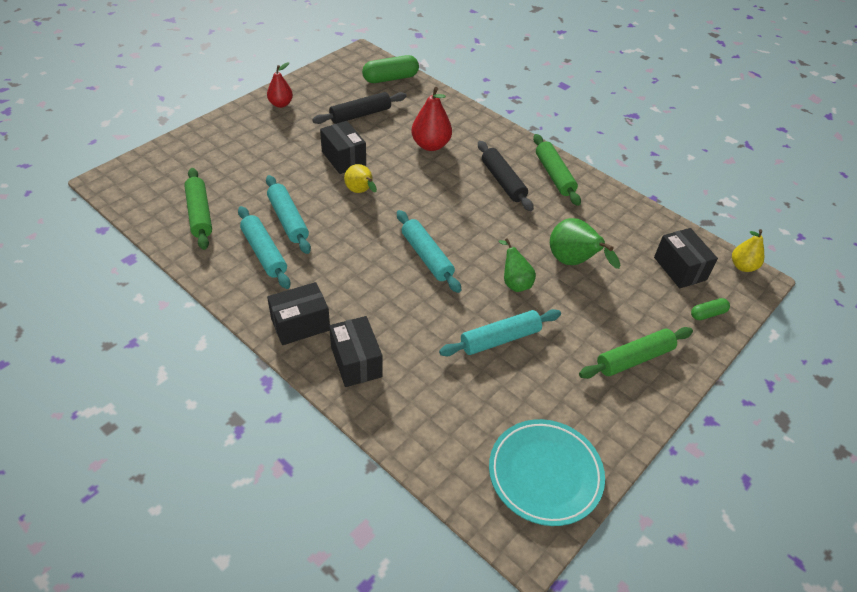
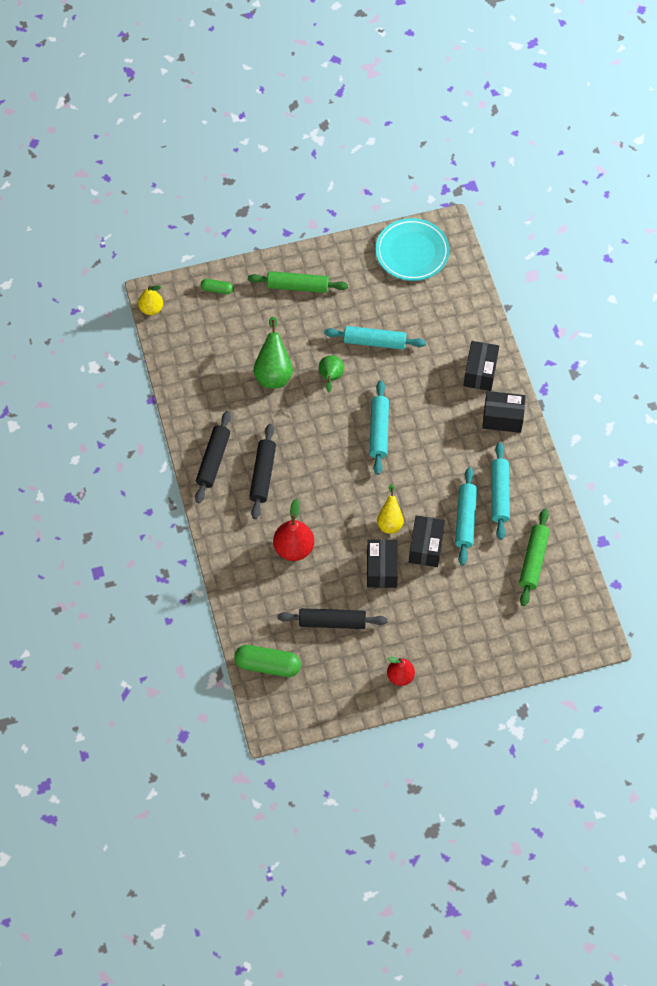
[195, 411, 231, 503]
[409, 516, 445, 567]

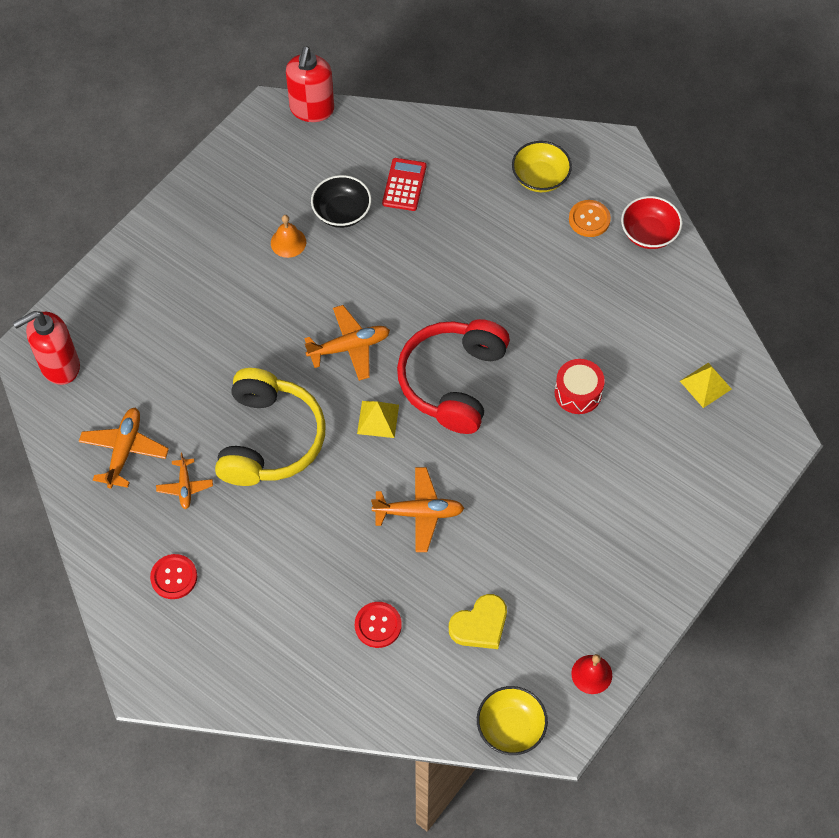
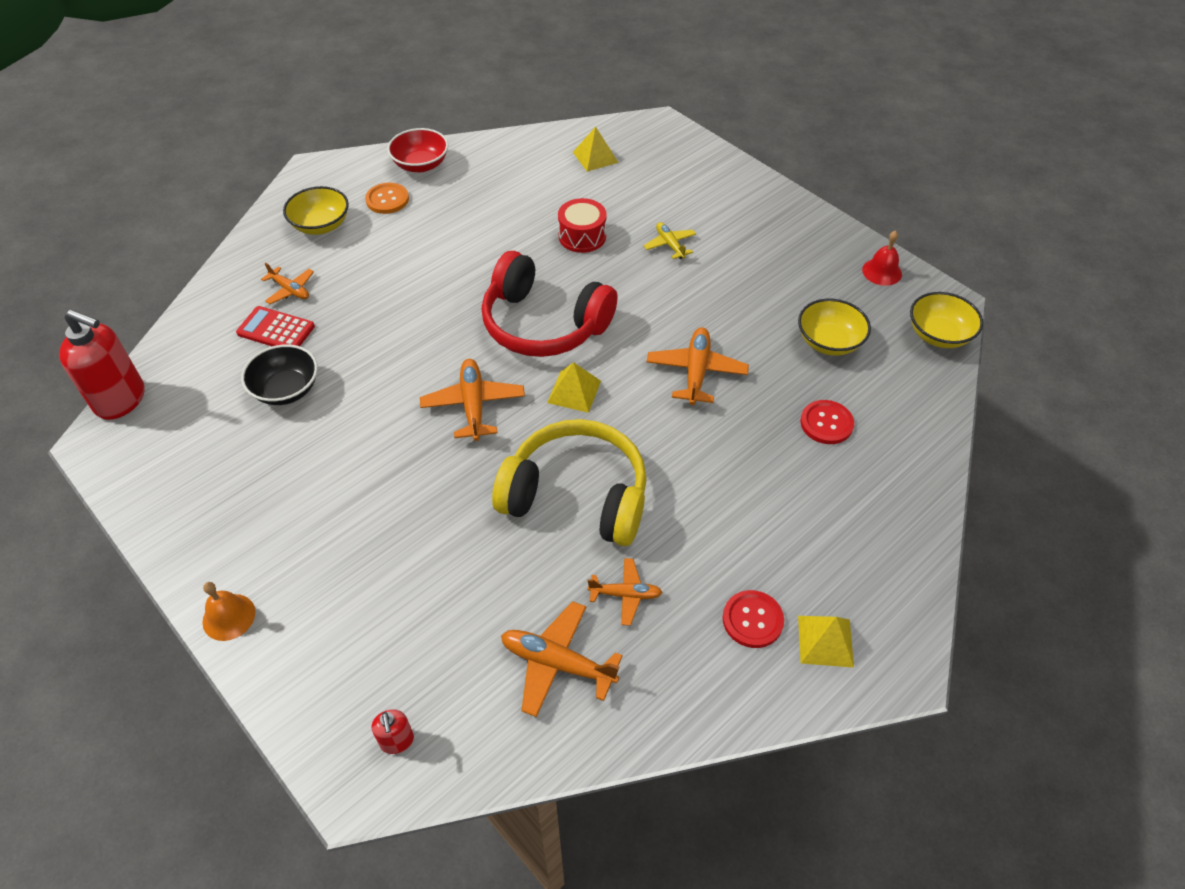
[372, 709, 414, 754]
[203, 582, 255, 641]
[798, 299, 871, 356]
[261, 262, 314, 304]
[644, 222, 696, 259]
[798, 616, 854, 668]

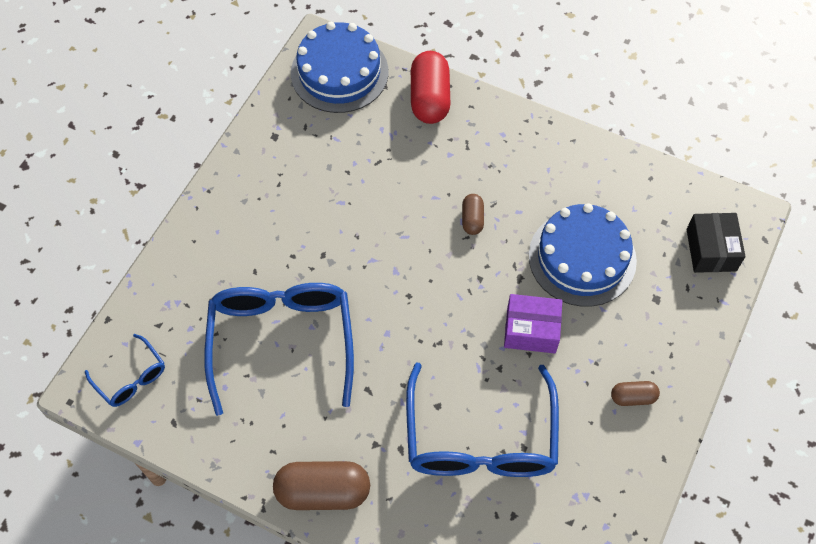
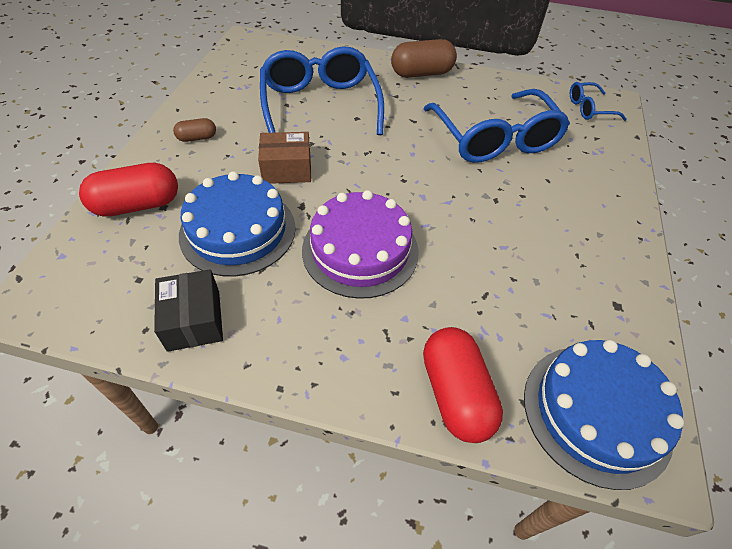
[570, 82, 627, 121]
[302, 190, 419, 299]
[258, 132, 311, 184]
[154, 269, 223, 352]
[79, 163, 178, 216]

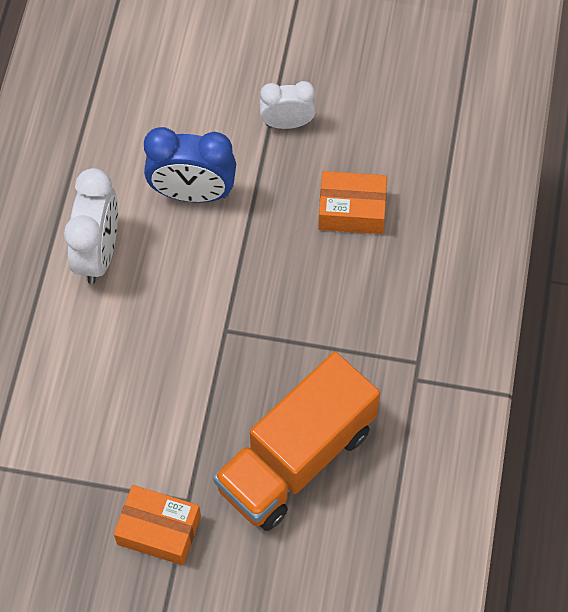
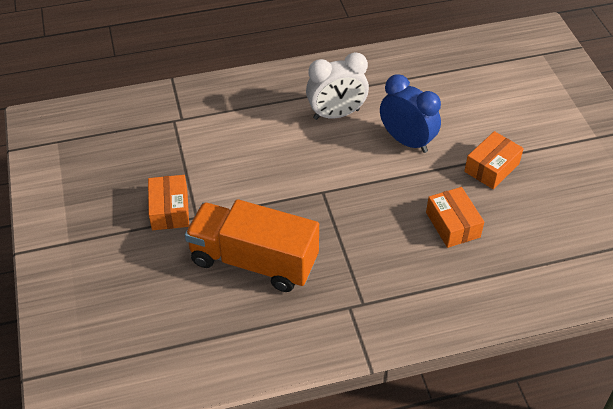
[380, 74, 441, 153]
[464, 131, 524, 189]

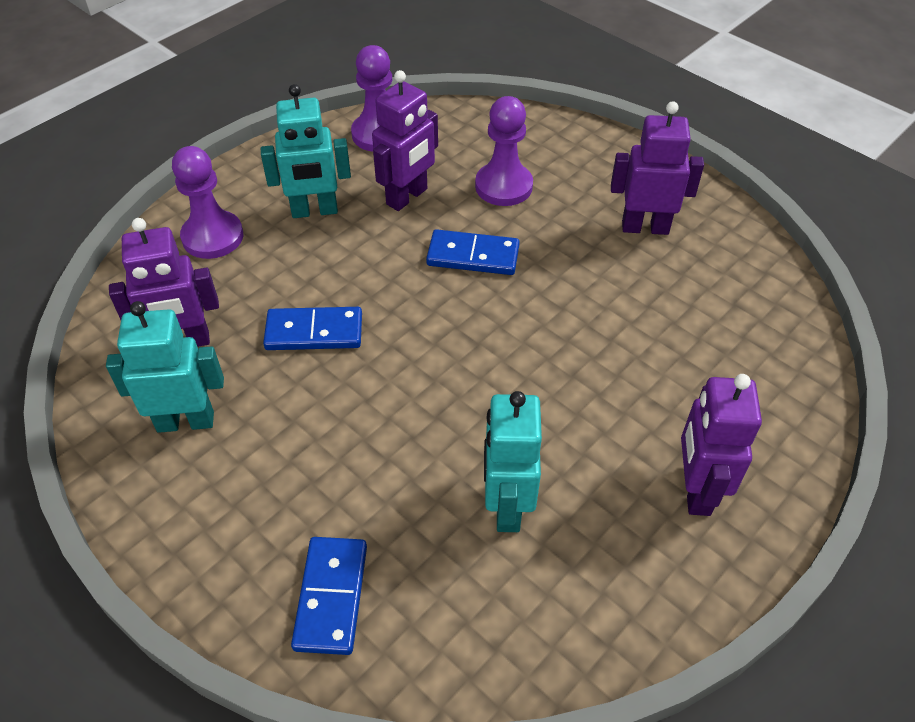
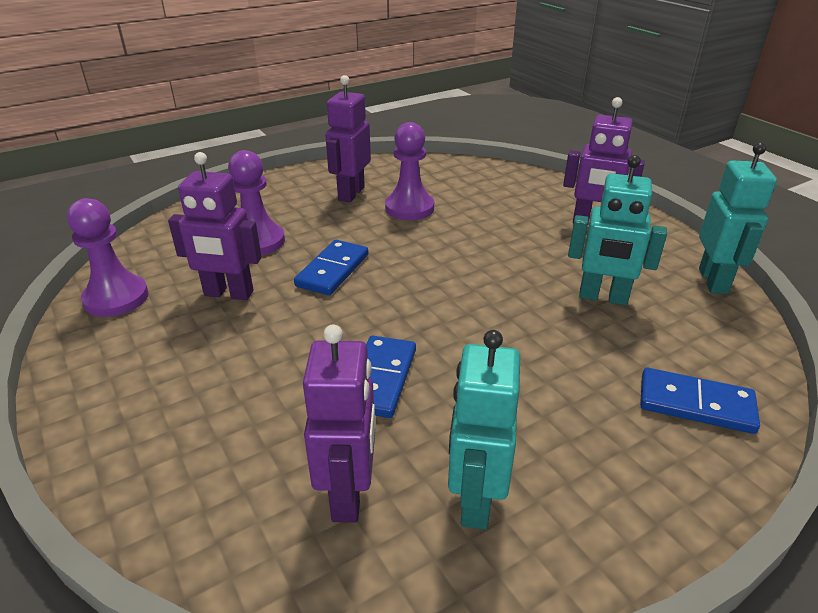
[385, 122, 434, 220]
[699, 142, 777, 294]
[168, 152, 262, 300]

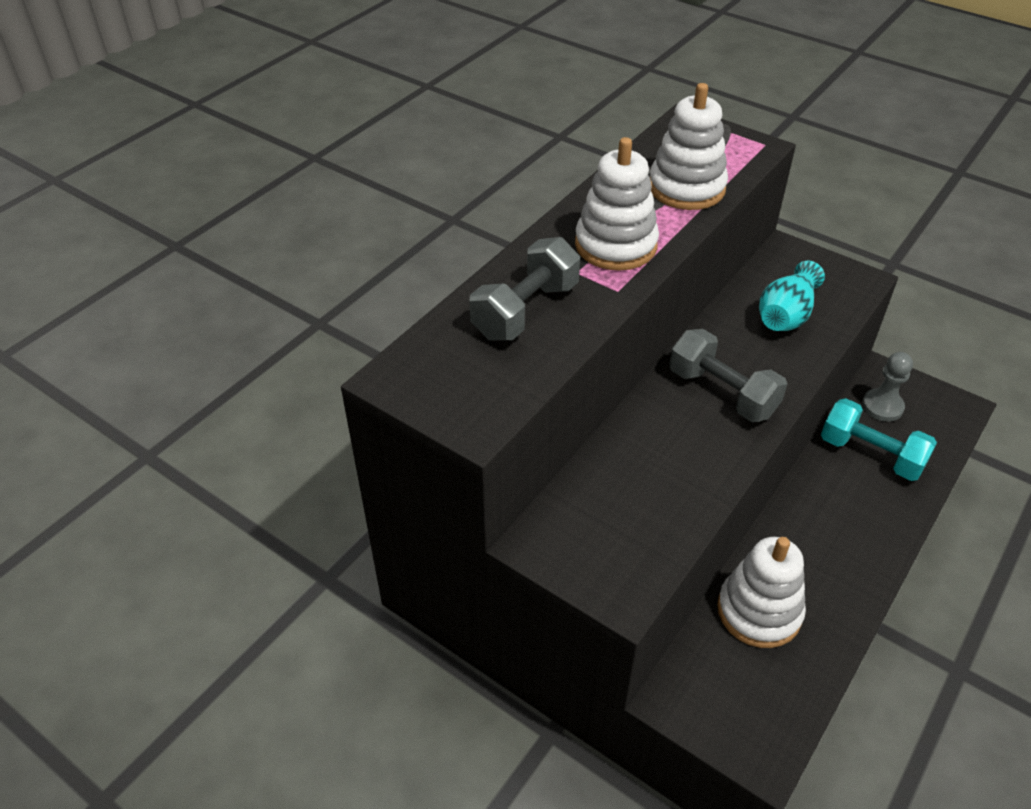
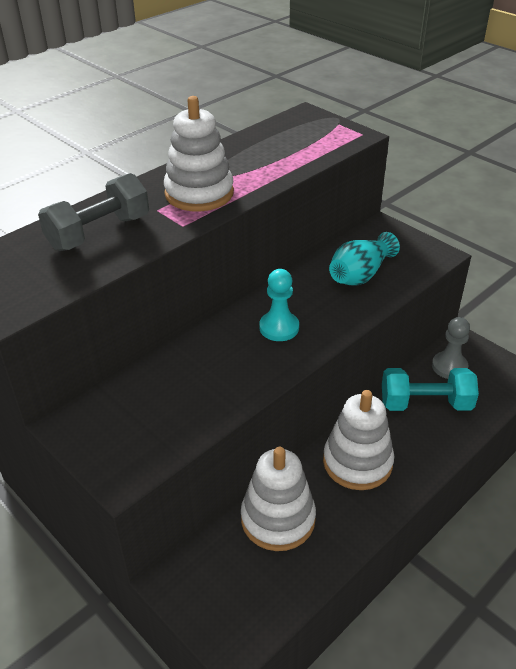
[323, 390, 394, 490]
[259, 269, 299, 341]
[382, 368, 479, 411]

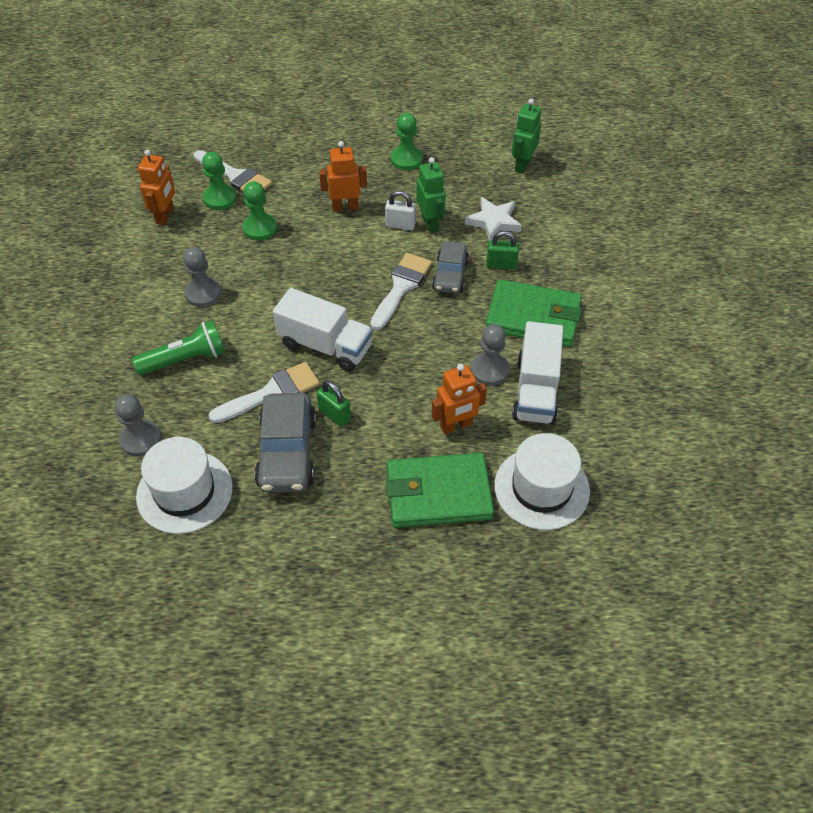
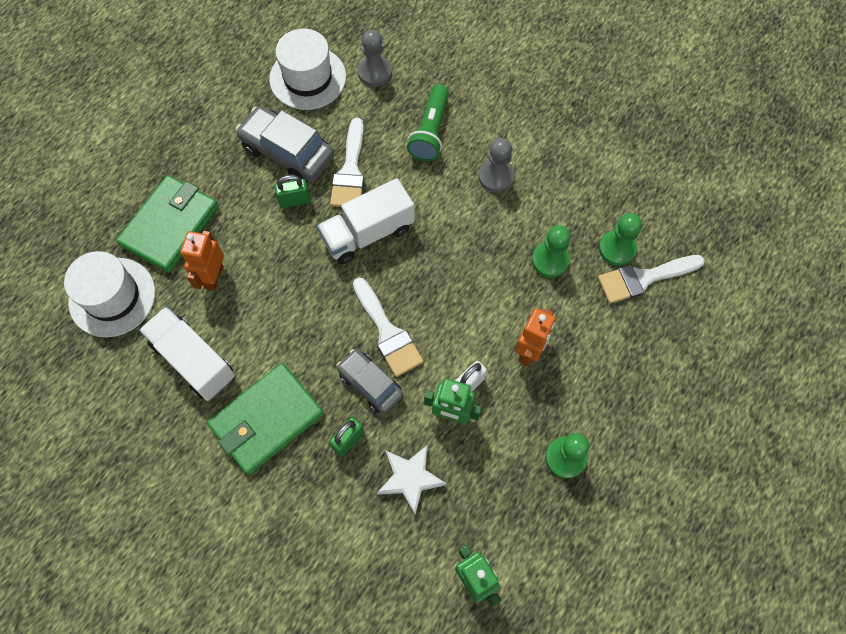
[138, 149, 175, 225] (first image)
[471, 324, 509, 386] (first image)

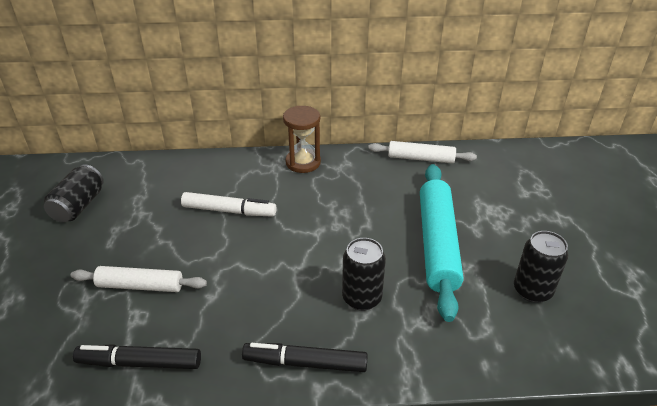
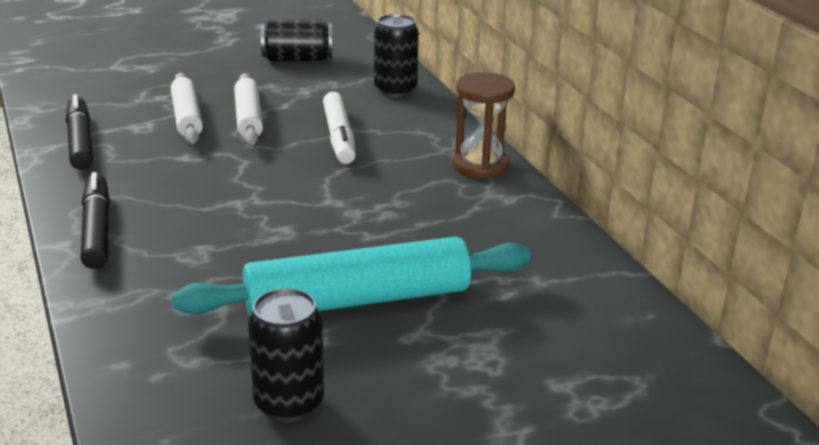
[374, 14, 419, 97]
[234, 73, 263, 145]

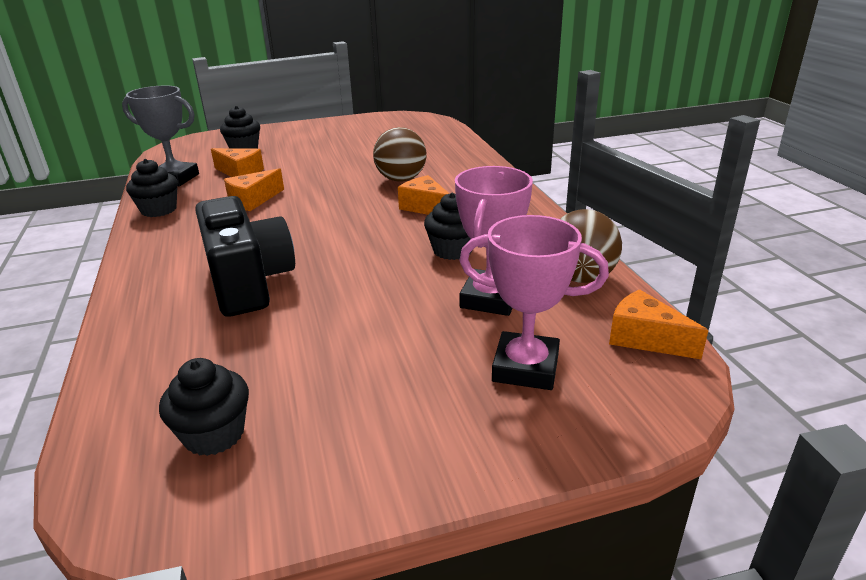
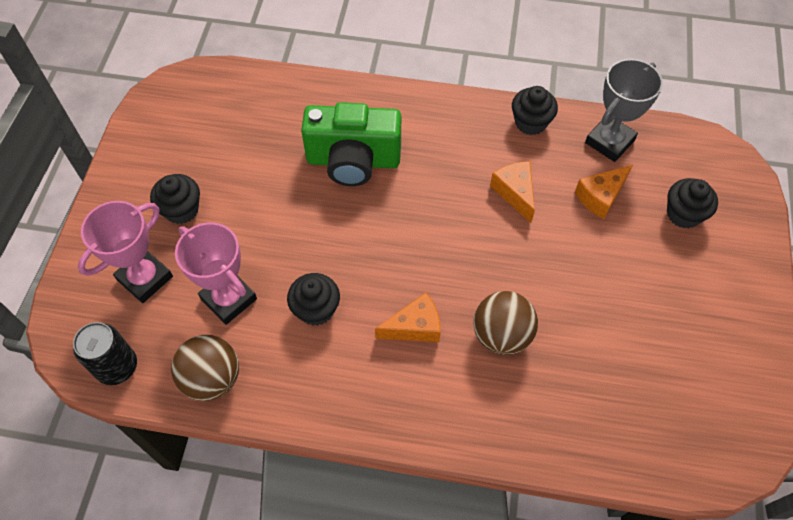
[150, 174, 200, 224]
[301, 102, 401, 186]
[73, 322, 137, 385]

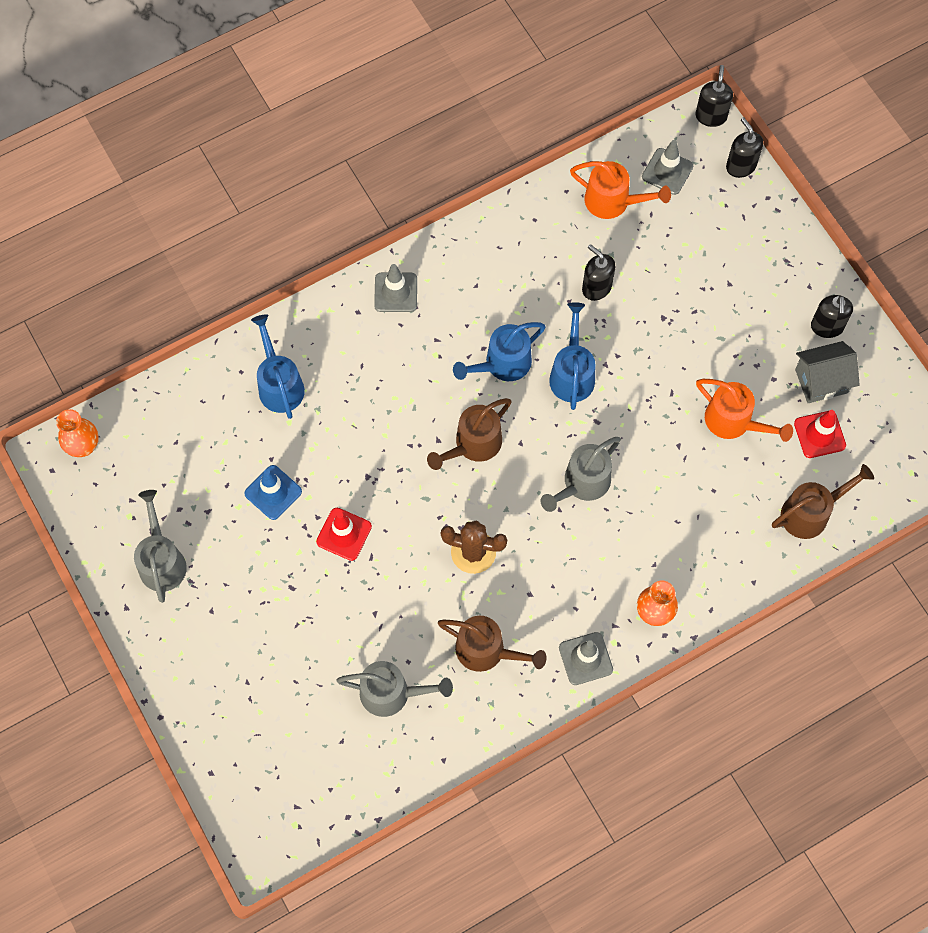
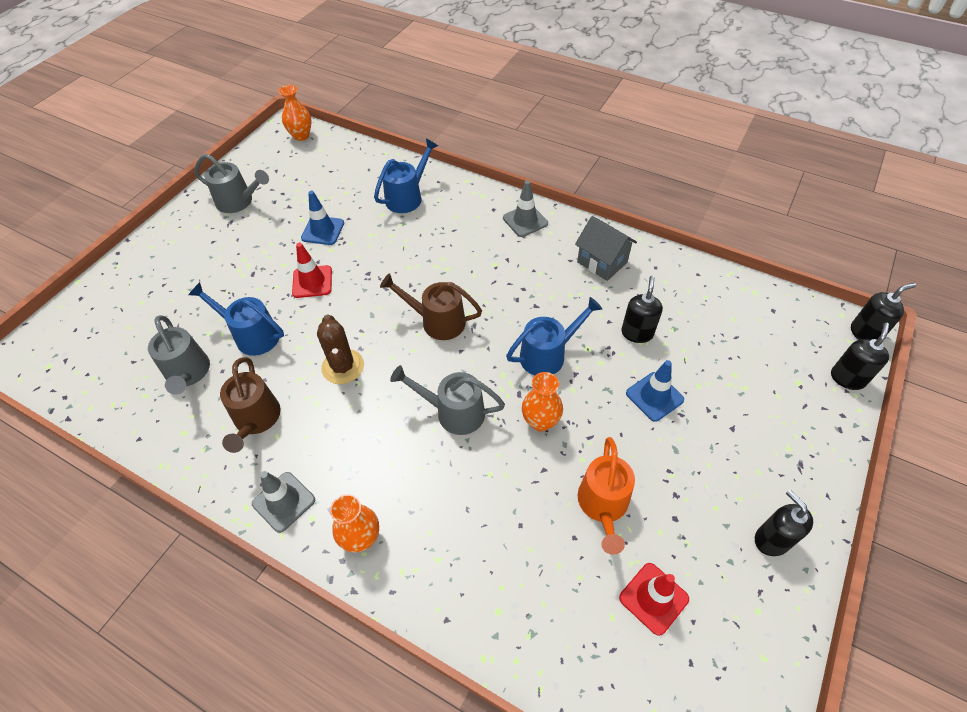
[195, 154, 269, 213]
[188, 282, 284, 356]
[570, 161, 671, 219] (first image)
[642, 140, 693, 195] (first image)
[772, 464, 874, 539] (first image)
[575, 216, 637, 281]
[755, 490, 813, 556]
[522, 372, 563, 432]
[626, 360, 684, 422]

